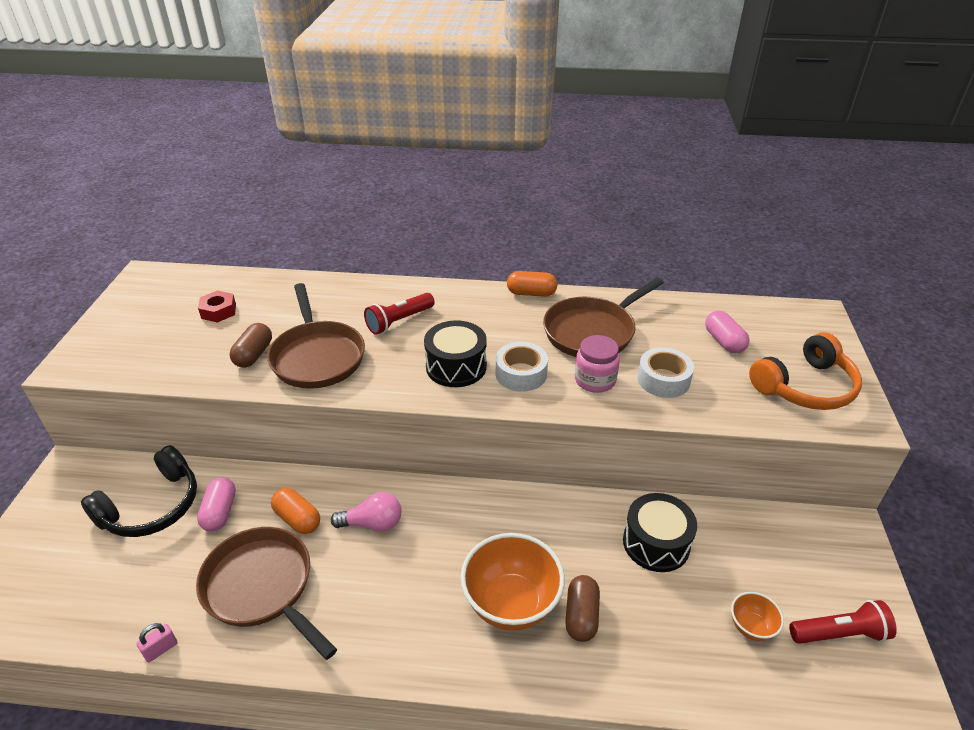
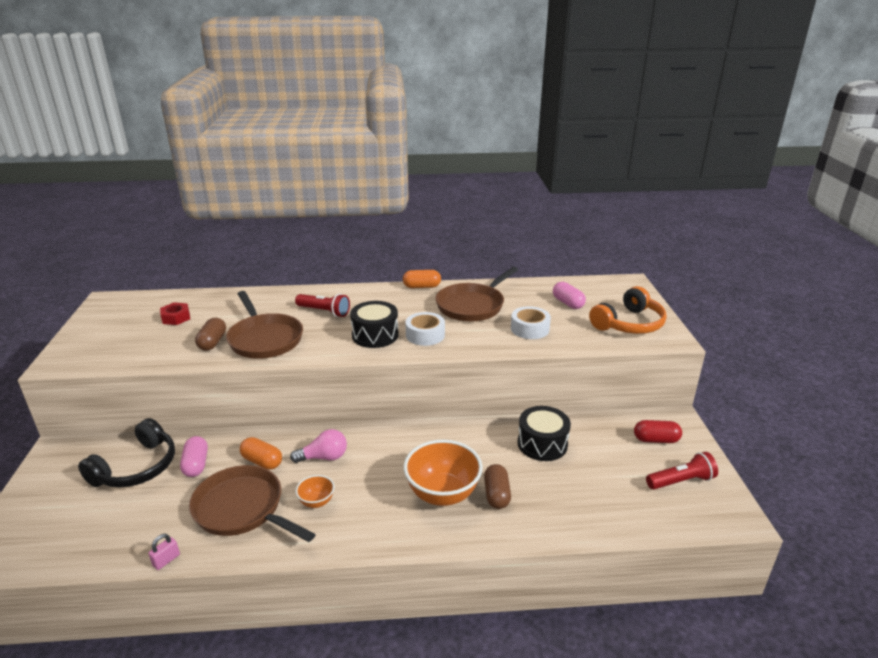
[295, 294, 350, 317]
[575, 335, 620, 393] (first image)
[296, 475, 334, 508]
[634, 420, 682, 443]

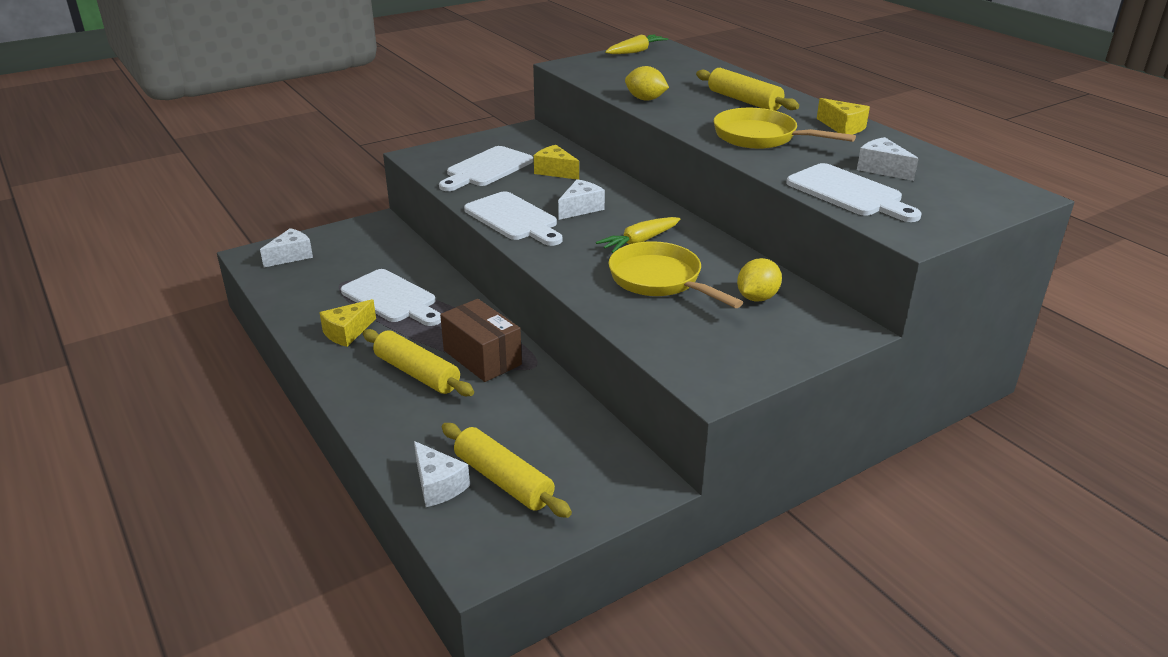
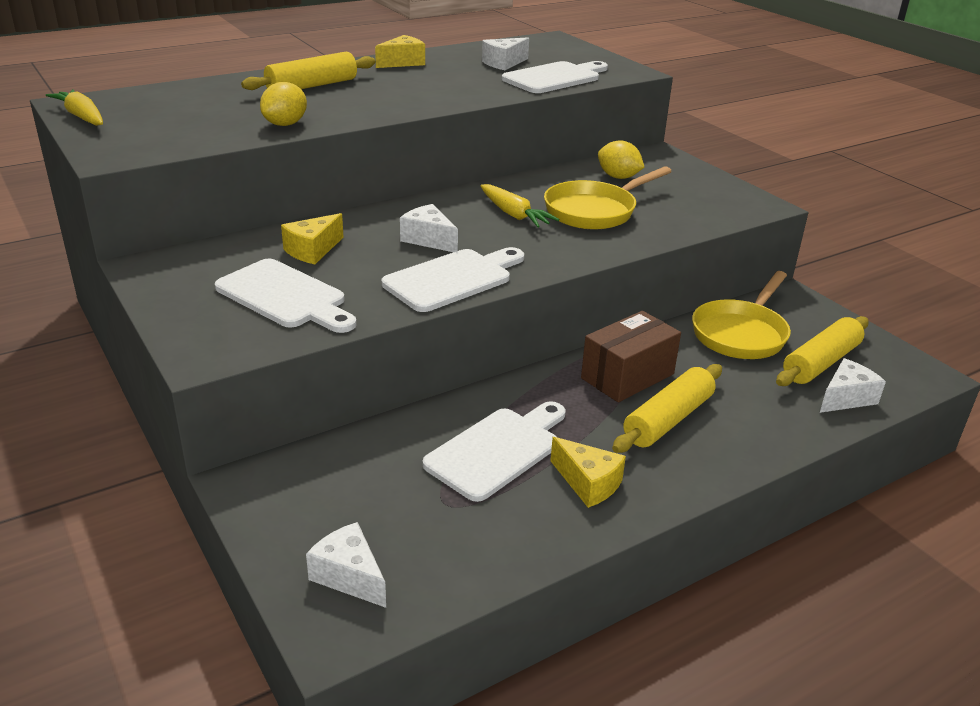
[692, 271, 791, 359]

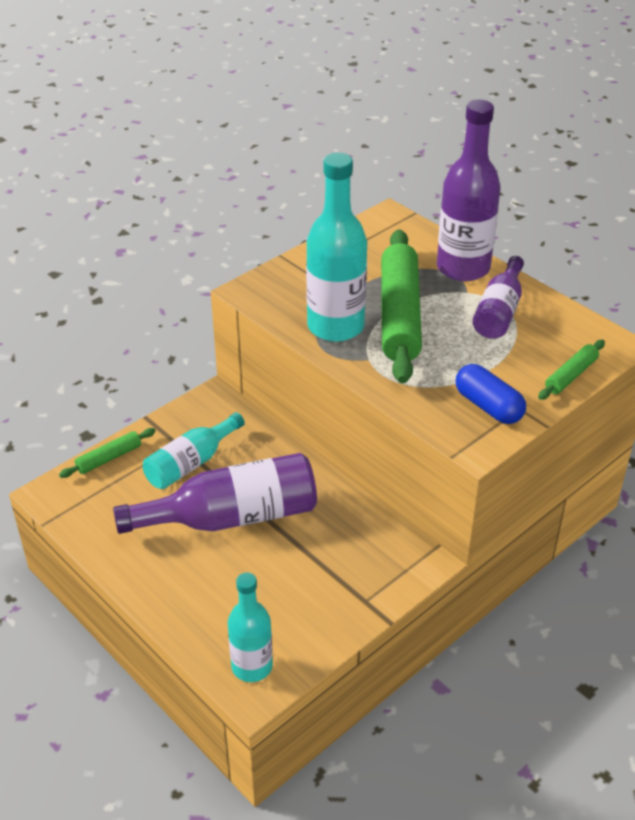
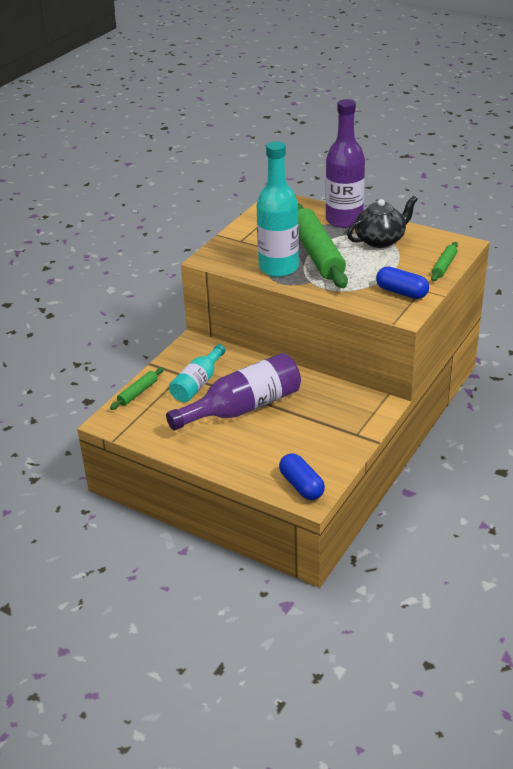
[279, 453, 325, 500]
[347, 196, 418, 248]

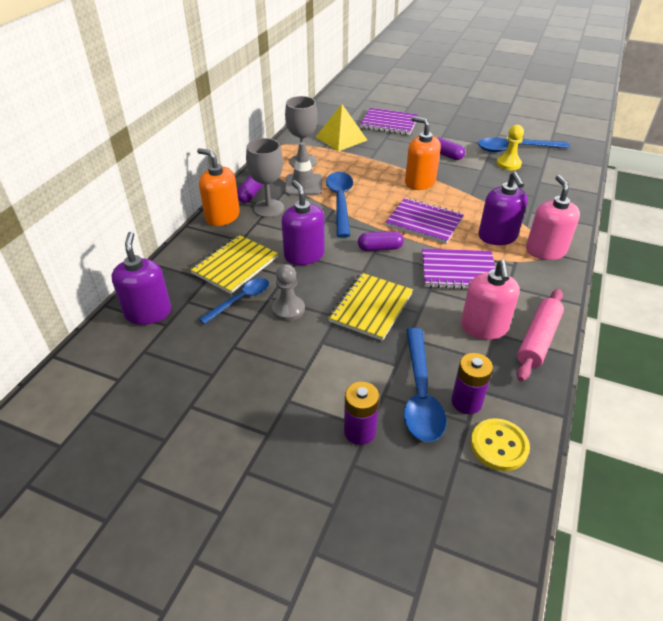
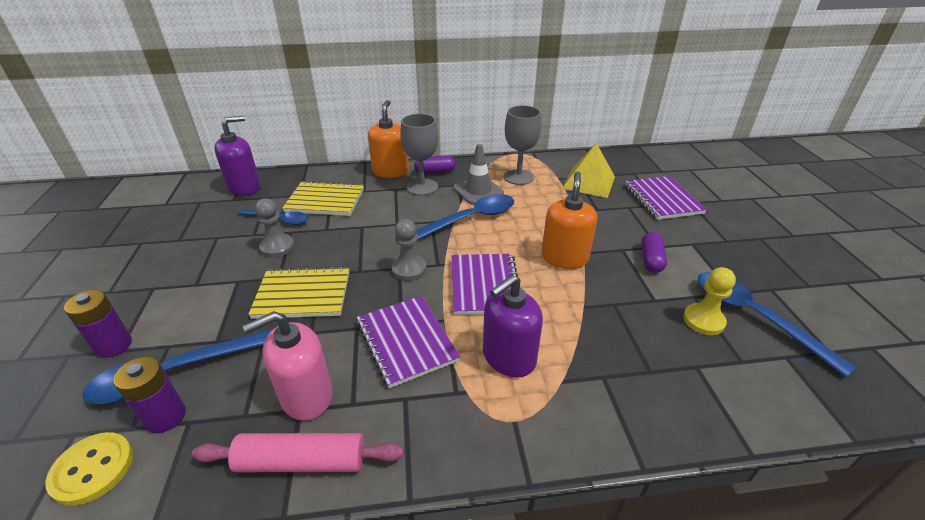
[282, 180, 325, 265] (first image)
[392, 219, 426, 281]
[526, 175, 580, 260] (first image)

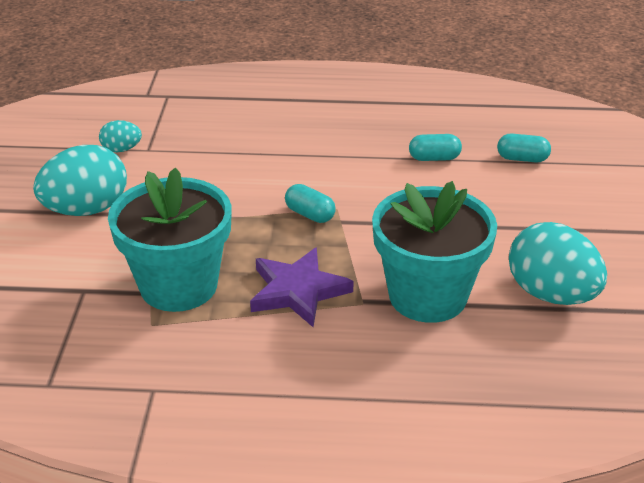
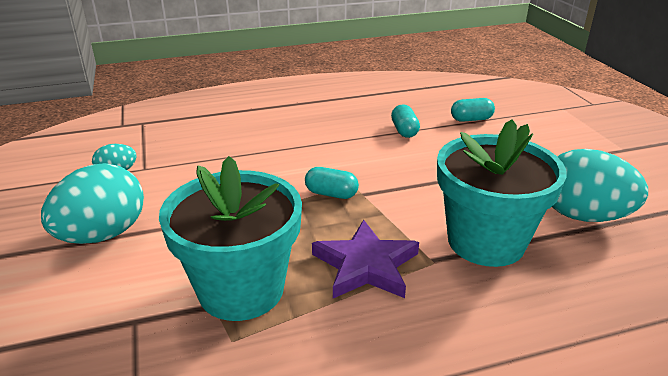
[391, 104, 420, 138]

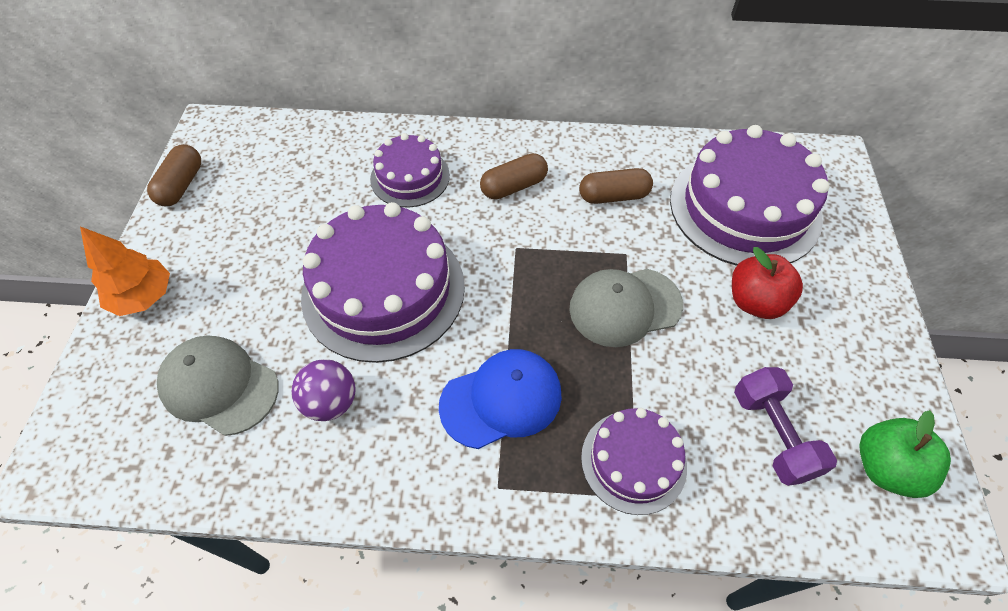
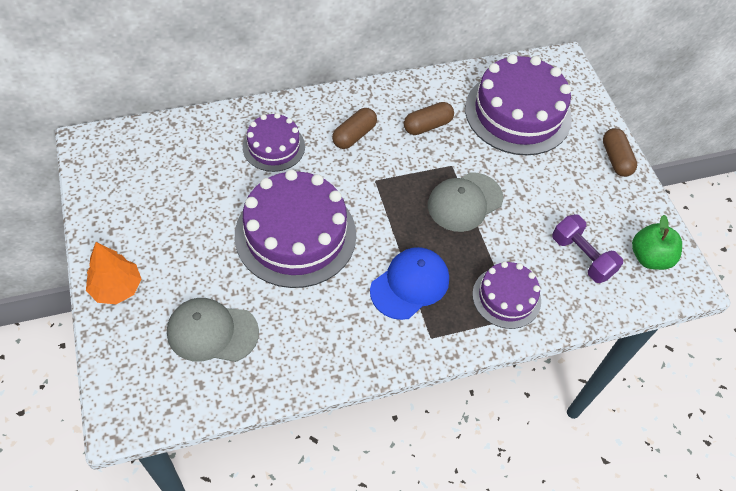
[603, 128, 637, 177]
[292, 359, 356, 421] (first image)
[732, 247, 803, 319] (first image)

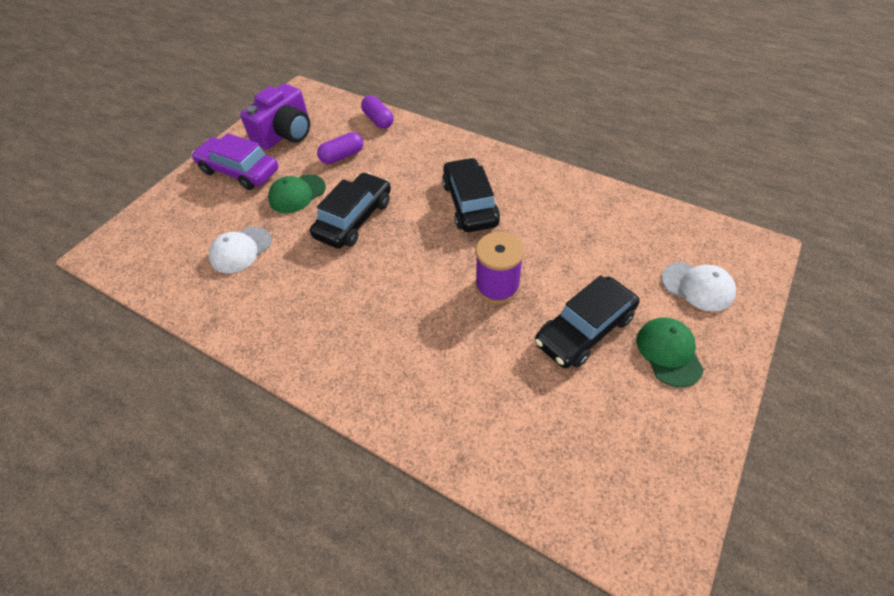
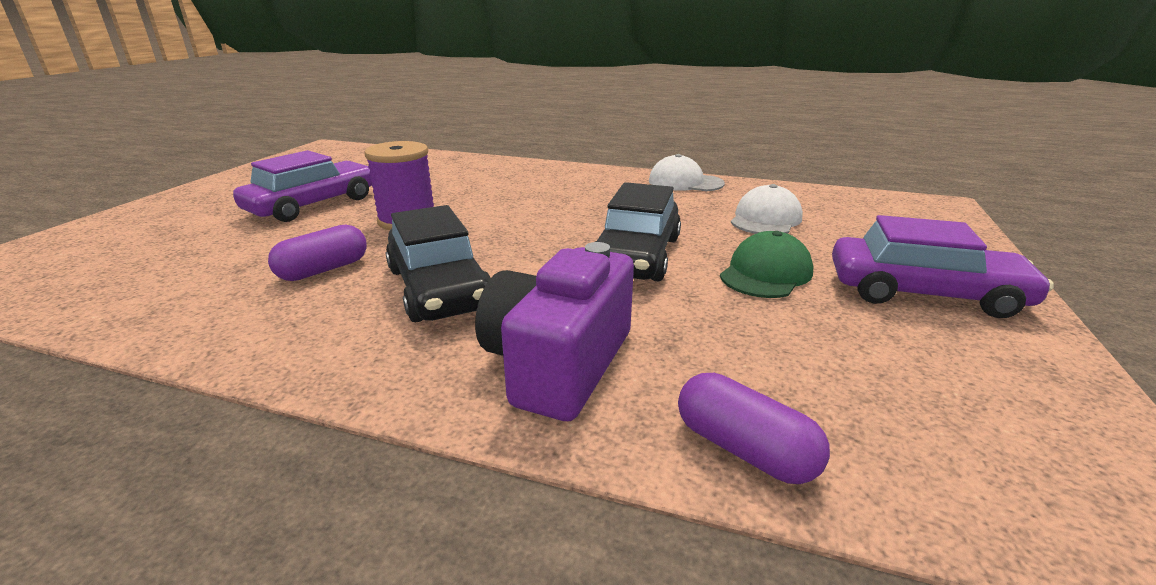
[475, 242, 634, 421]
[268, 224, 367, 281]
[233, 150, 372, 222]
[637, 317, 704, 388] (first image)
[649, 154, 725, 191]

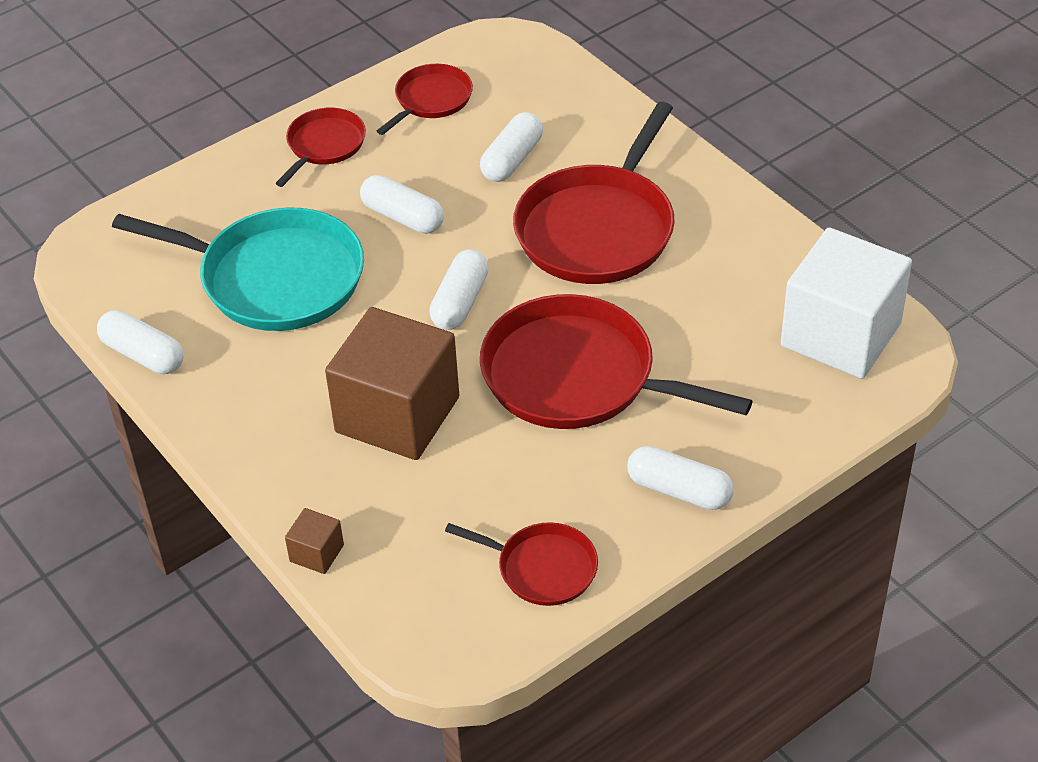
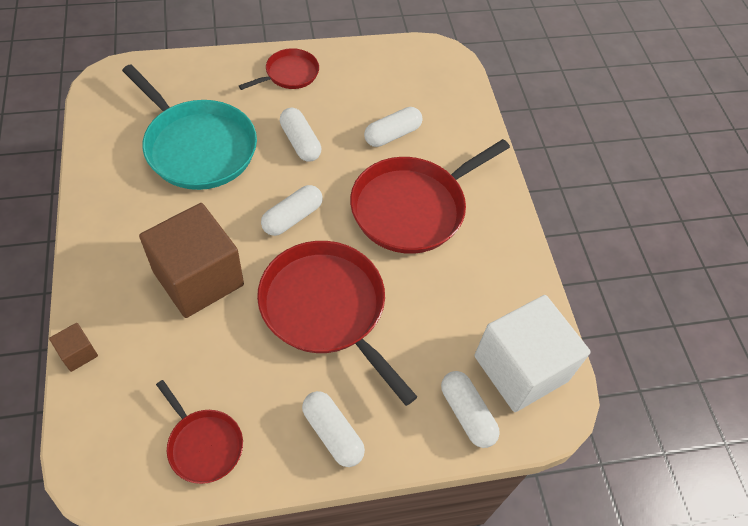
[441, 371, 500, 448]
[377, 64, 473, 135] (first image)

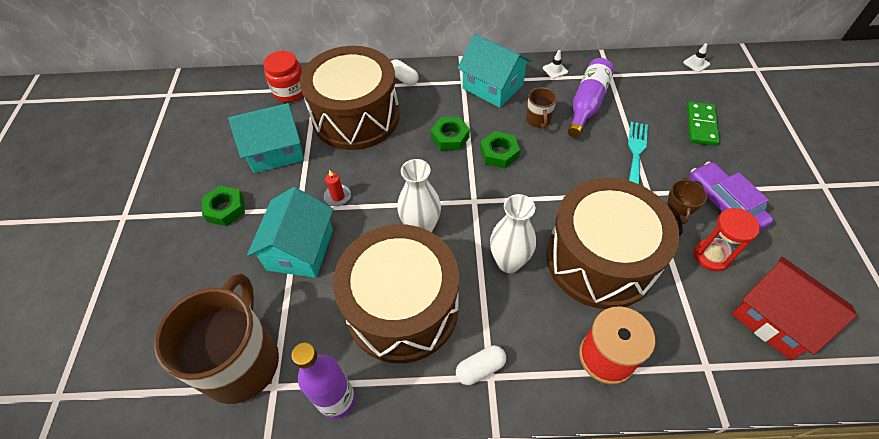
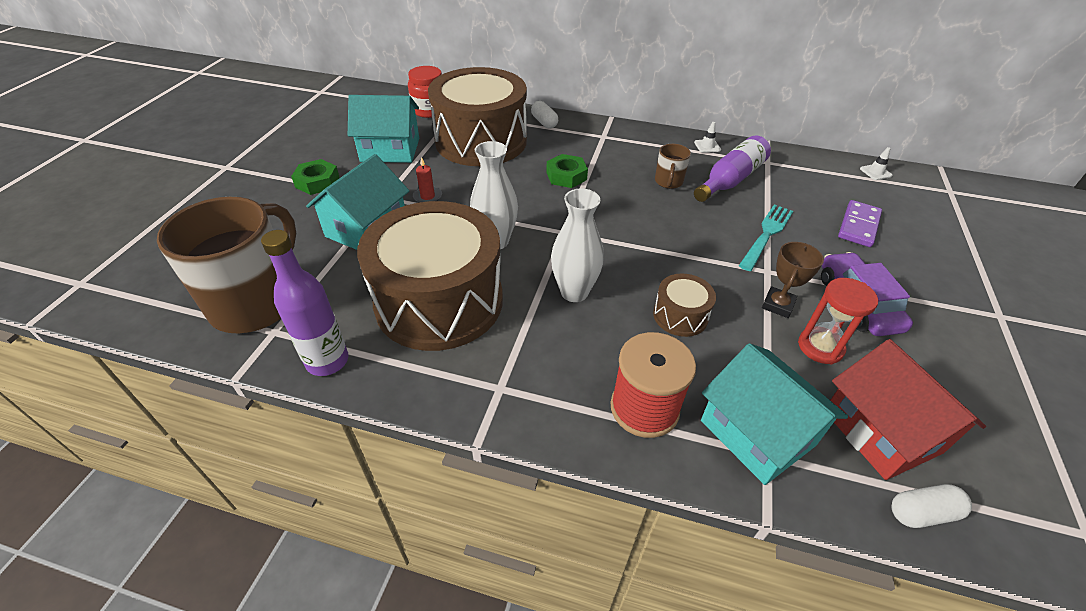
[891, 484, 972, 528]
[701, 343, 848, 485]
[480, 131, 520, 169] (first image)
[653, 273, 716, 337]
[838, 200, 882, 247]

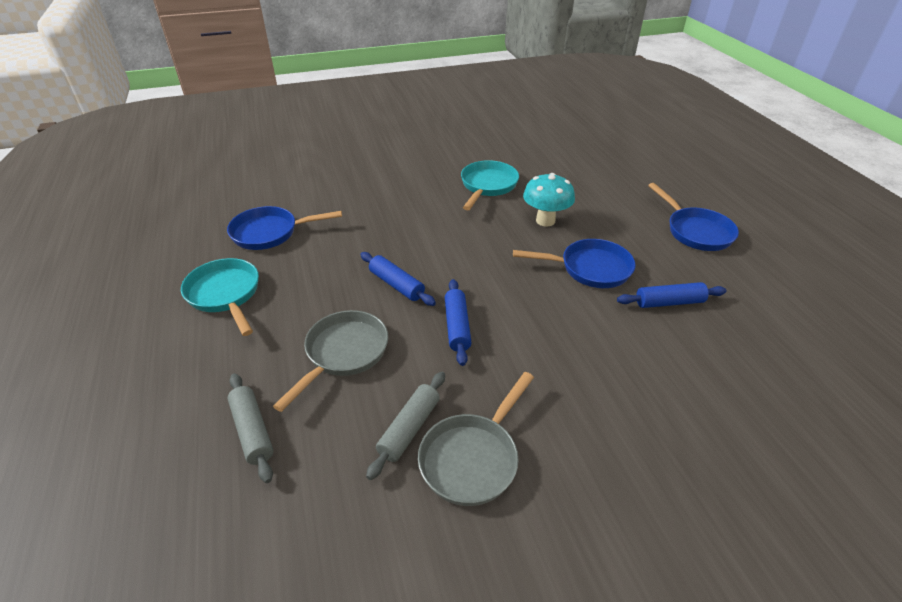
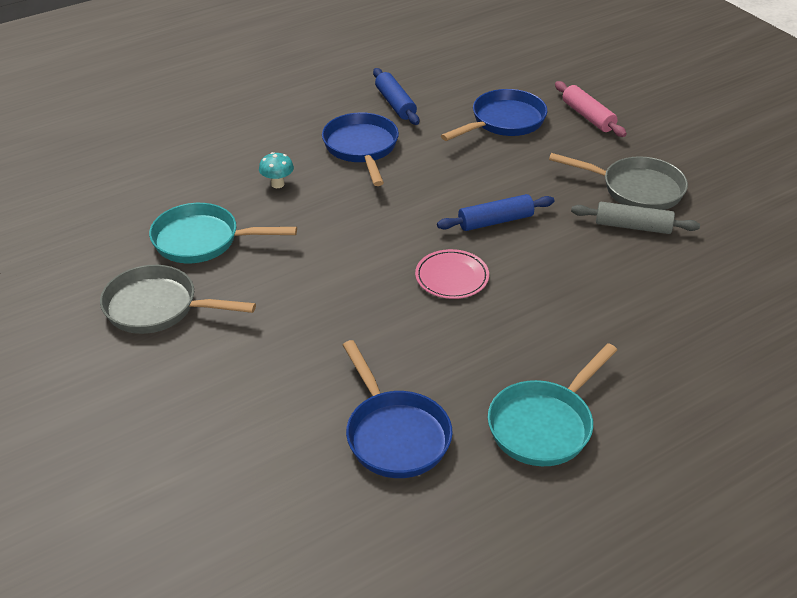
[228, 373, 273, 483] (first image)
[100, 265, 256, 334]
[415, 249, 489, 299]
[259, 152, 294, 188]
[441, 89, 547, 141]
[555, 81, 627, 137]

